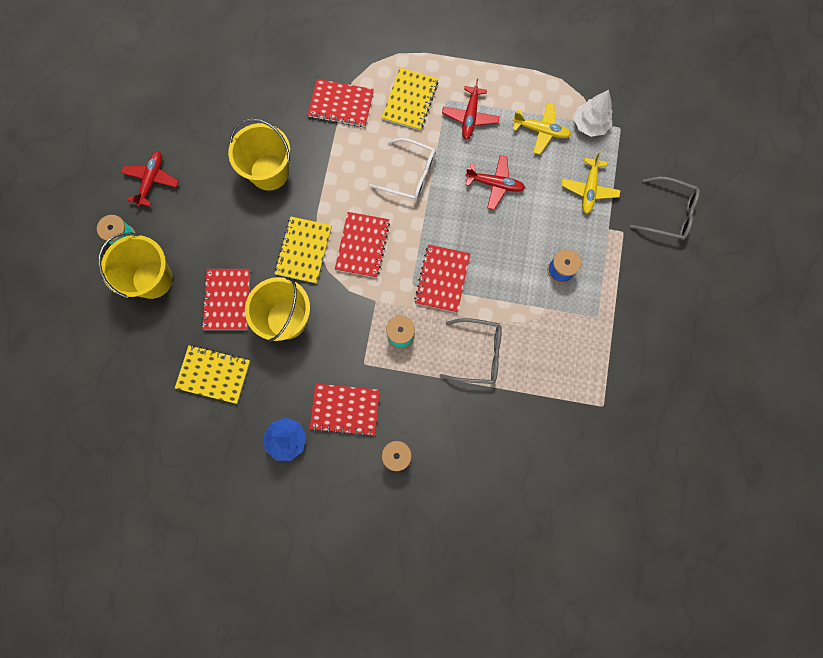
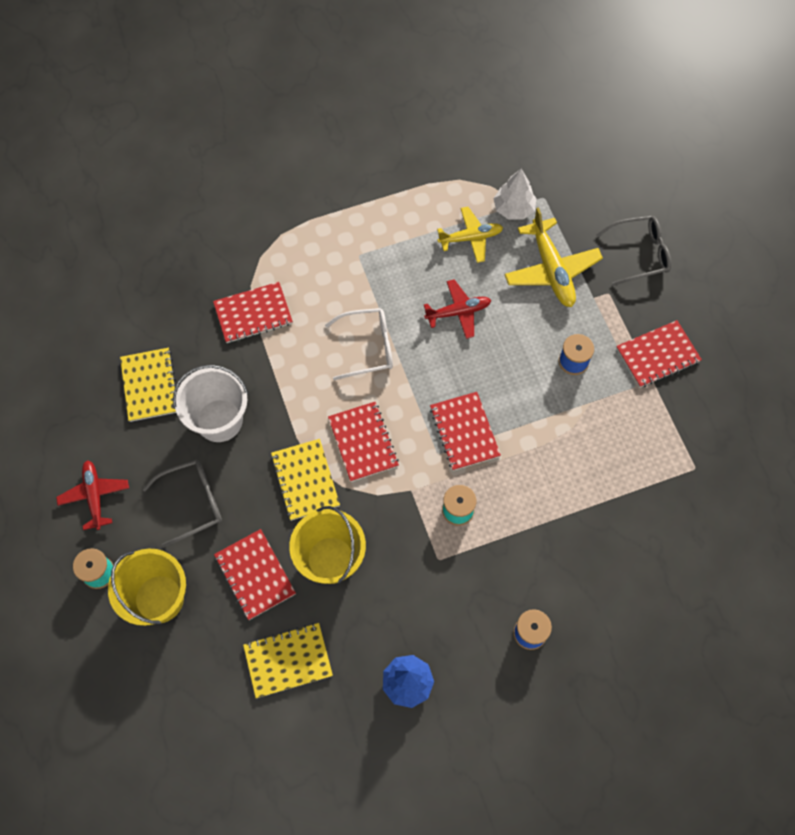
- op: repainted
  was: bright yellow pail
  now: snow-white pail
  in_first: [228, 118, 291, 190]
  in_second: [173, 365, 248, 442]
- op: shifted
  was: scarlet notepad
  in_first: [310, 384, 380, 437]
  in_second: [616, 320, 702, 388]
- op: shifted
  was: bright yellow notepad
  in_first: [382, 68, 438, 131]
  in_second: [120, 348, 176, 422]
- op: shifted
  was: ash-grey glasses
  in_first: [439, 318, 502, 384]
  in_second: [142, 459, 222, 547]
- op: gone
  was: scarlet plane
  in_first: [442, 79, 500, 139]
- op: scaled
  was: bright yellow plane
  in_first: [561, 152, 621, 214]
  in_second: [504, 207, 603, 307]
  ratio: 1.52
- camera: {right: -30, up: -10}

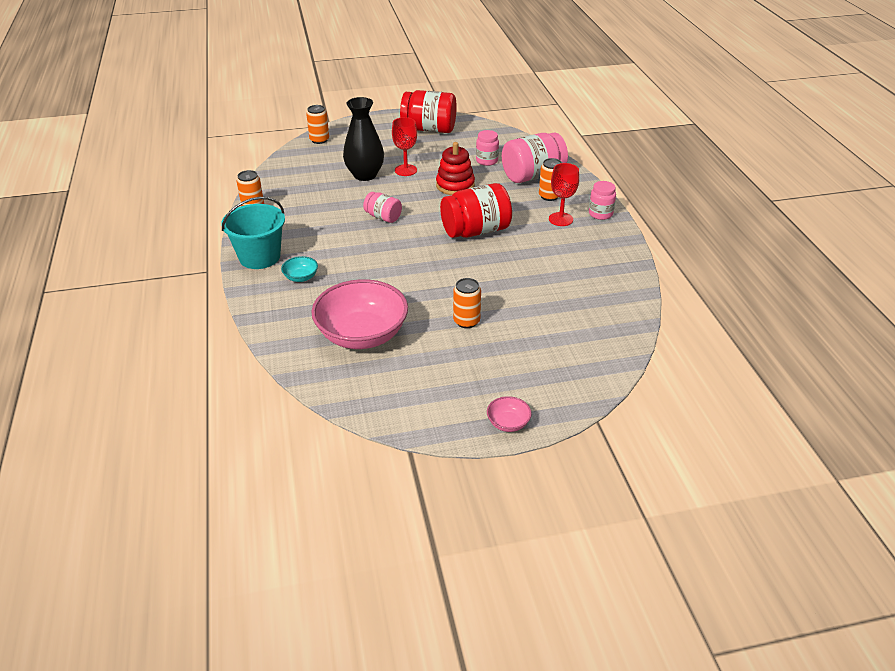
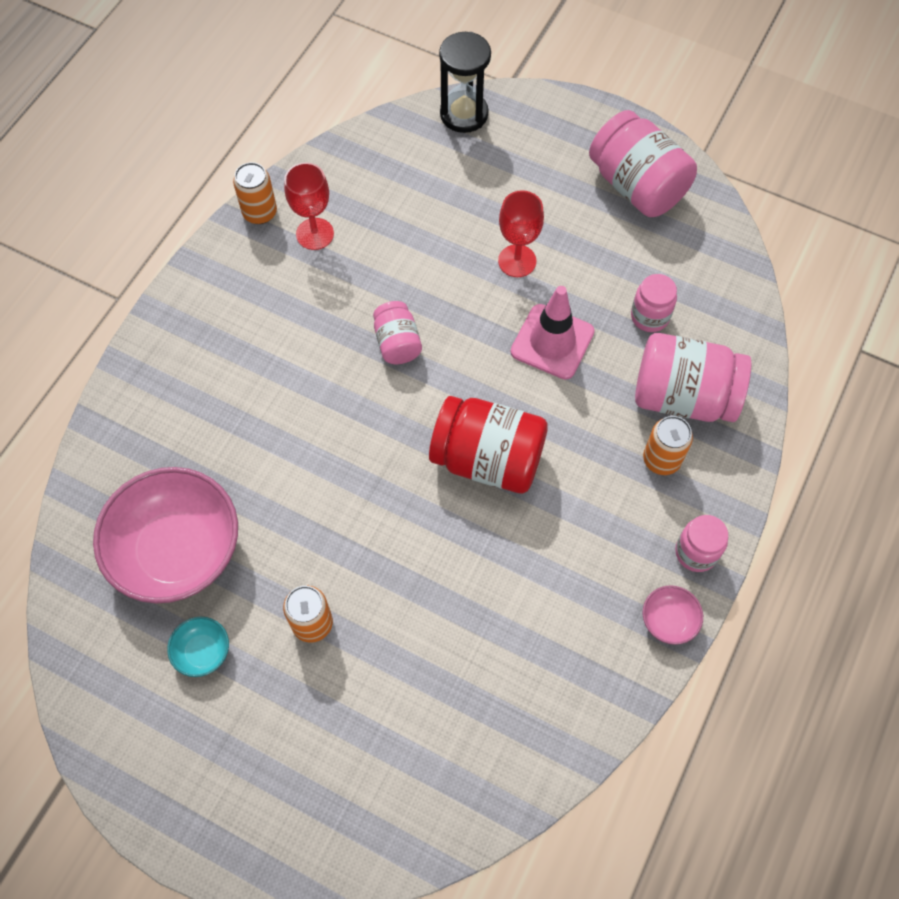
- op: gone
  was: teal pail
  in_first: [221, 197, 285, 269]
- op: shifted
  was: teal deep dish
  in_first: [281, 256, 318, 282]
  in_second: [167, 617, 229, 677]
- op: swapped
  was: orange soda can
  now: ebony hourglass
  in_first: [306, 105, 329, 144]
  in_second: [439, 32, 491, 133]
- op: gone
  was: ebony vase
  in_first: [343, 97, 384, 181]
- op: repainted
  was: scarlet preserve jar
  now: rose-pink preserve jar
  in_first: [400, 90, 457, 133]
  in_second: [589, 110, 697, 217]
- op: swapped
  was: scarlet stacking toy
  now: rose-pink traffic cone
  in_first: [436, 142, 475, 195]
  in_second: [511, 286, 595, 379]
- op: shifted
  was: rose-pink deep dish
  in_first: [487, 396, 532, 432]
  in_second: [643, 585, 703, 645]
- op: shifted
  was: scarlet wine glass
  in_first: [549, 163, 579, 226]
  in_second: [284, 163, 334, 250]
- camera: {right: 40, up: 25}

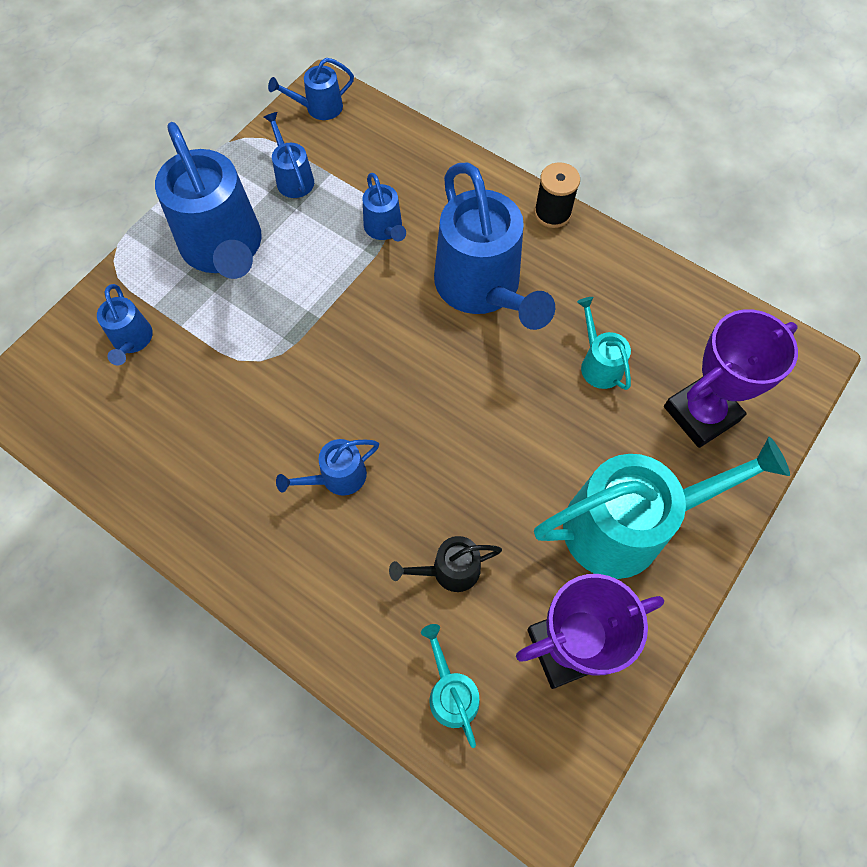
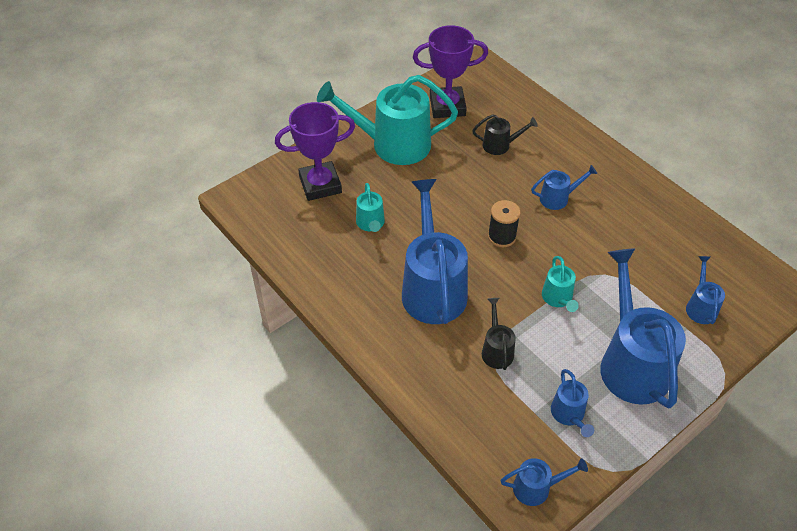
- op: repainted
  was: cobalt sprinkling can
  now: ebony sprinkling can
  in_first: [363, 173, 406, 241]
  in_second: [482, 298, 516, 370]
- op: shifted
  was: teal sprinkling can
  in_first: [421, 624, 480, 748]
  in_second: [542, 256, 579, 312]
- op: shifted
  was: ebony reel of thread
  in_first: [534, 162, 580, 228]
  in_second: [488, 200, 521, 247]
- camera: {right: -165, up: -15}

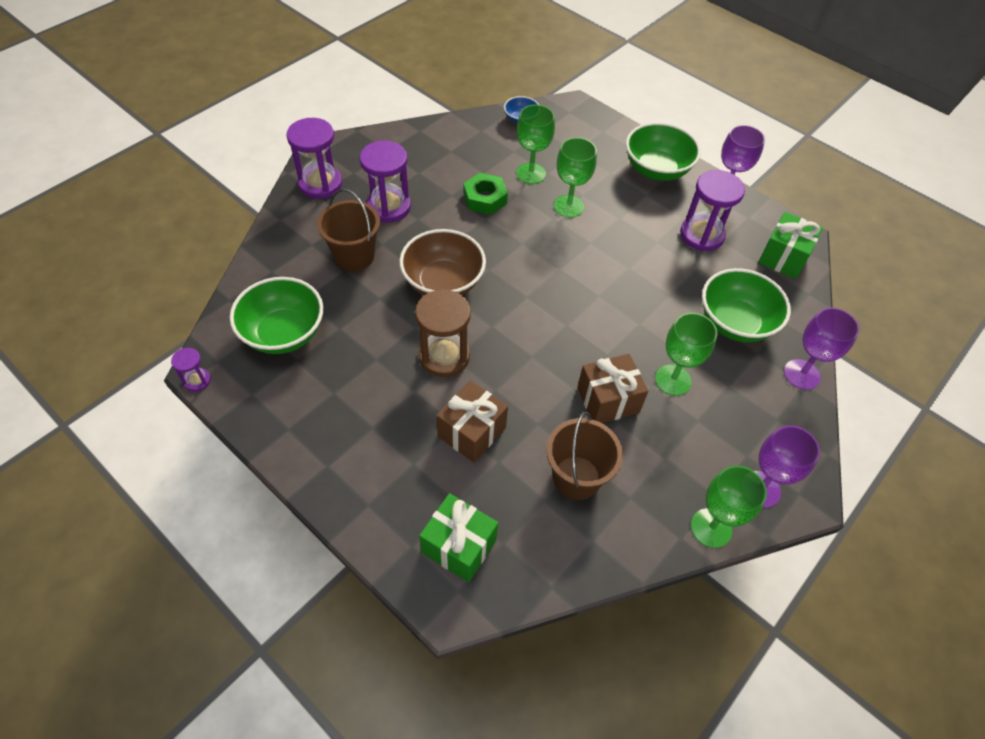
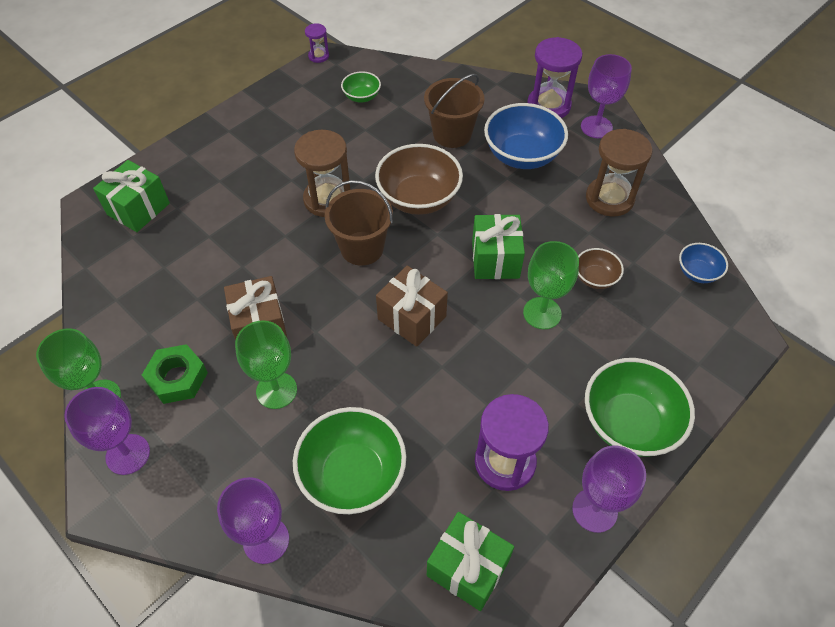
- op: scaled
  was: leaf-green deep dish
  in_first: [230, 277, 323, 354]
  in_second: [341, 71, 381, 103]
  ratio: 0.52
- op: swapped
  was: royal purple hourglass
  now: cobalt deep dish
  in_first: [360, 141, 411, 223]
  in_second: [484, 103, 568, 169]
- op: shifted
  was: russet present
  in_first: [437, 380, 508, 463]
  in_second: [376, 266, 448, 347]
- op: shifted
  was: leaf-green nut
  in_first: [463, 173, 508, 215]
  in_second: [142, 344, 208, 404]
- op: swapped
  was: leaf-green wine glass
  now: russet deep dish
  in_first: [516, 105, 555, 184]
  in_second: [578, 248, 624, 289]
- op: shifted
  was: russet pail
  in_first: [546, 412, 623, 500]
  in_second: [325, 180, 393, 266]
- op: new
  now: leaf-green present
  in_second: [472, 214, 525, 279]
- op: new
  now: royal purple wine glass
  in_second: [581, 54, 632, 138]
- op: new
  now: russet hourglass
  in_second: [586, 129, 652, 217]
- camera: {right: 95, up: 0}

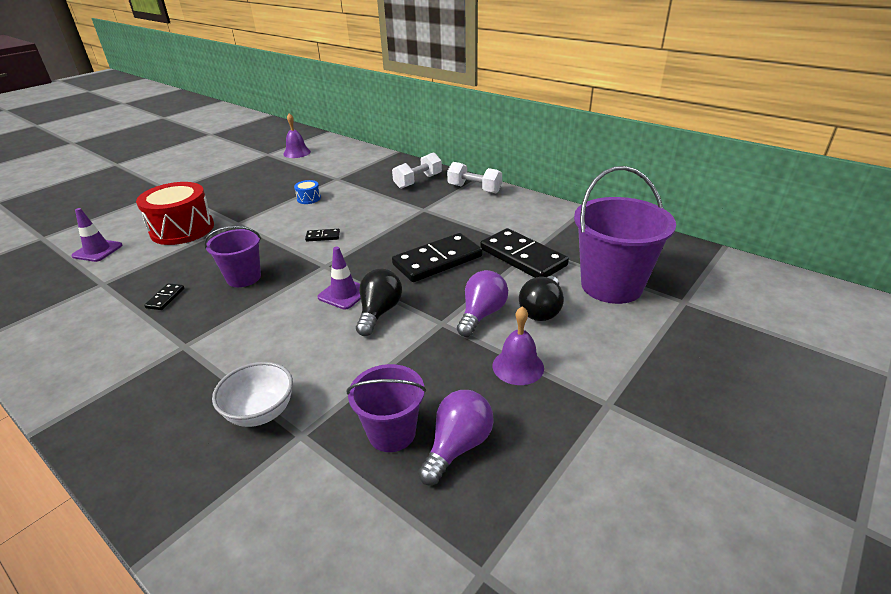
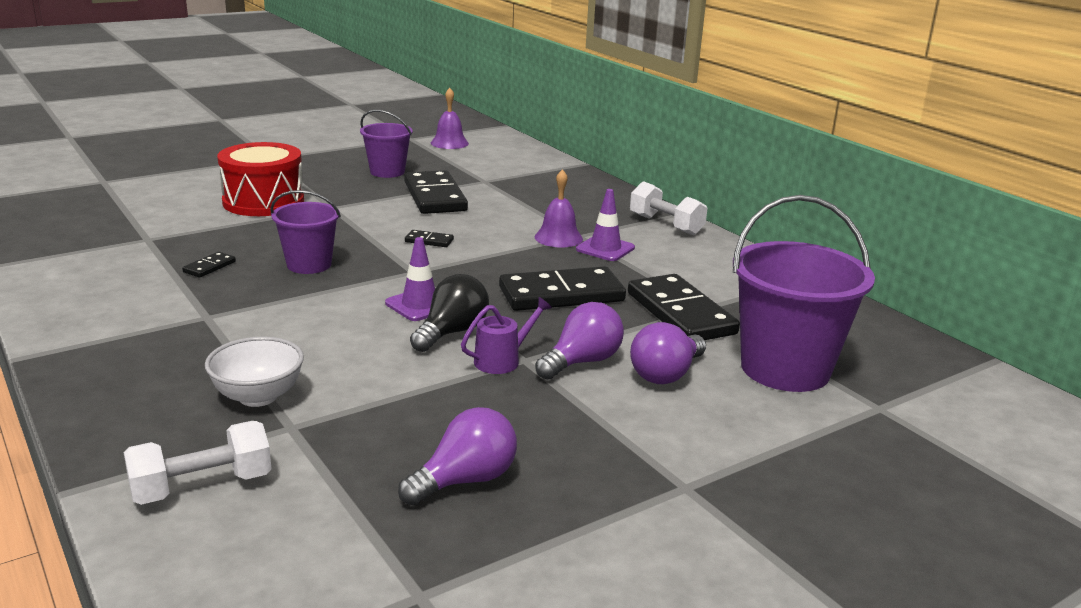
- op: shifted
  was: royal purple traffic cone
  in_first: [71, 208, 122, 262]
  in_second: [576, 189, 635, 261]
- op: swapped
  was: cobalt drum
  now: ebony domino tile
  in_first: [294, 180, 321, 204]
  in_second: [404, 170, 468, 214]
- op: shifted
  was: royal purple pail
  in_first: [346, 364, 426, 452]
  in_second: [360, 110, 413, 178]
- op: shifted
  was: snow-white hand weight
  in_first: [392, 152, 442, 189]
  in_second: [124, 421, 272, 505]
- op: shifted
  was: royal purple bell
  in_first: [493, 306, 544, 385]
  in_second: [535, 169, 583, 247]
- op: repainted
  was: ebony light bulb
  now: royal purple light bulb
  in_first: [519, 276, 564, 321]
  in_second: [630, 322, 706, 384]
- op: new
  now: royal purple sprinkling can
  in_second: [461, 297, 552, 374]
- camera: {right: 15, up: -10}

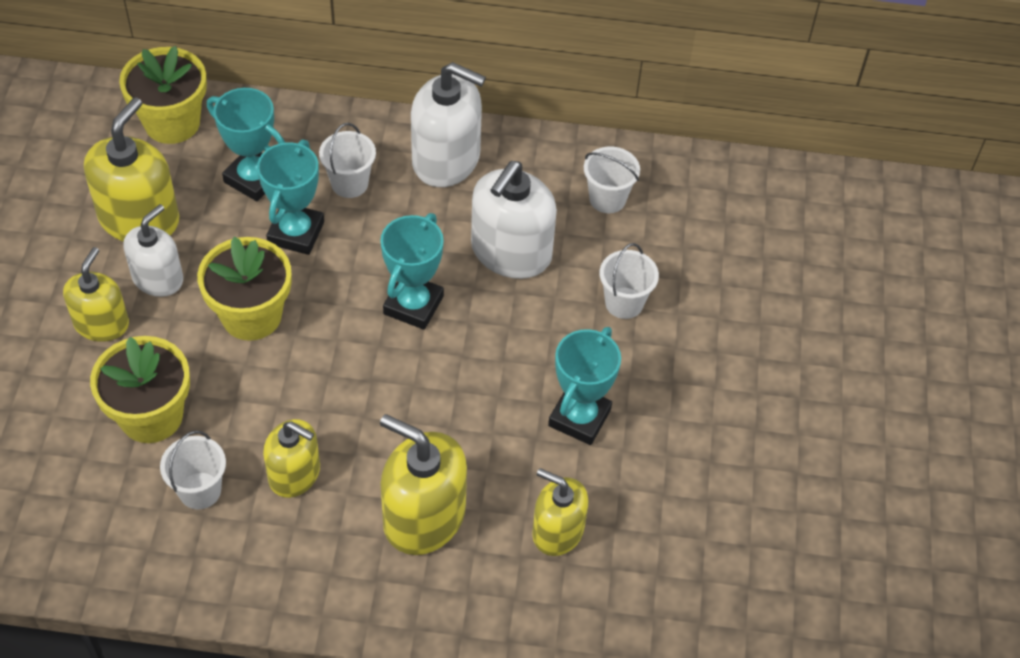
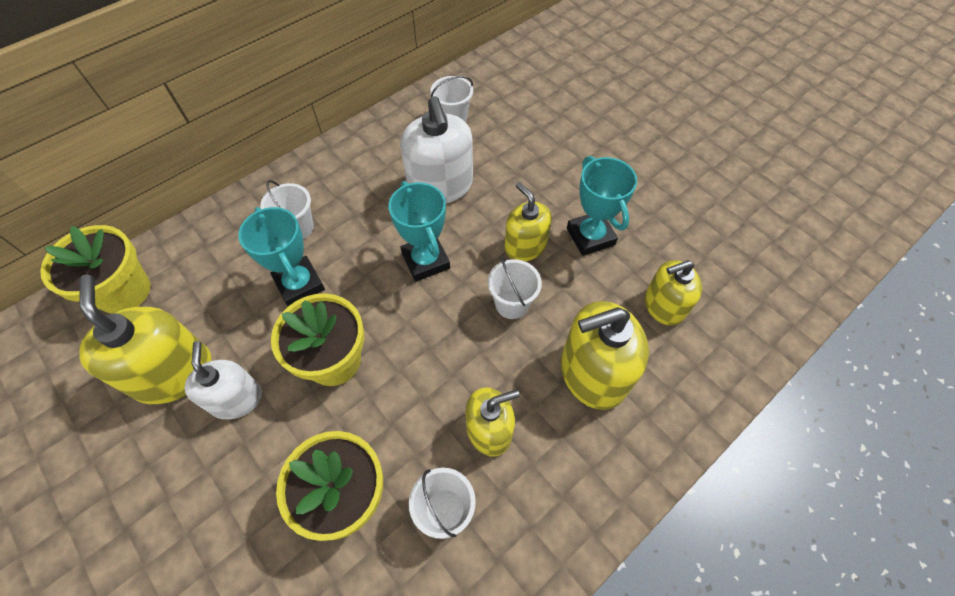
- op: shifted
  was: bright yellow pump bottle
  in_first: [63, 247, 129, 342]
  in_second: [504, 182, 552, 261]
- op: gone
  was: teal award cup
  in_first: [207, 88, 285, 201]
- op: gone
  was: snow-white pump bottle
  in_first: [411, 62, 486, 187]
- op: shifted
  was: snow-white pail
  in_first: [600, 243, 659, 319]
  in_second: [488, 257, 542, 319]
- camera: {right: -45, up: 5}

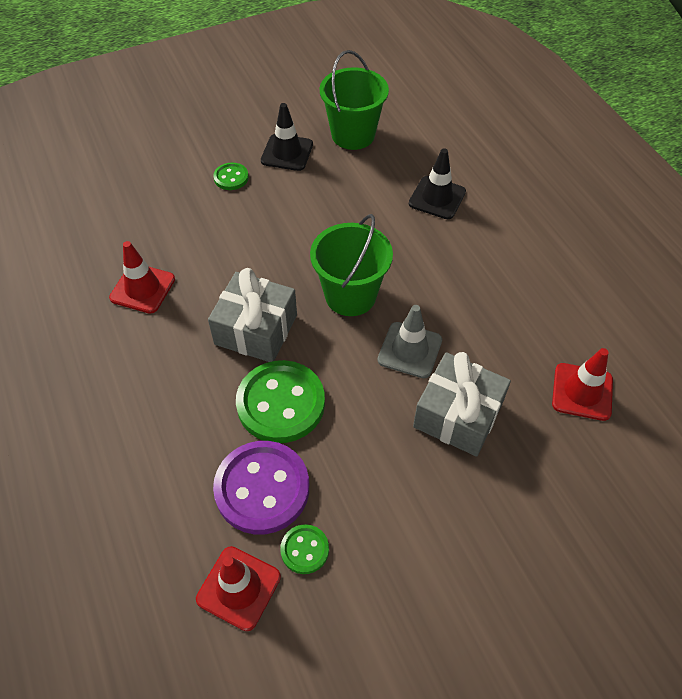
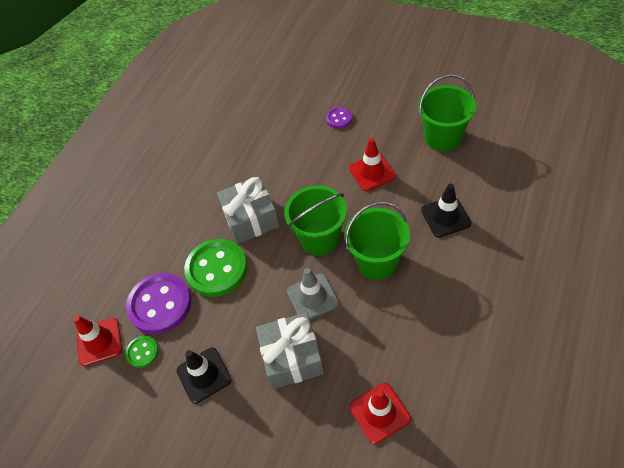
- op: shifted
  was: scarlet traffic cone
  in_first: [109, 241, 175, 314]
  in_second: [349, 138, 396, 191]
- op: repainted
  was: leaf-green shirt button
  now: royal purple shirt button
  in_first: [213, 163, 249, 190]
  in_second: [326, 107, 352, 129]
- op: shifted
  was: ebony traffic cone
  in_first: [261, 103, 313, 171]
  in_second: [177, 348, 232, 403]
- op: new
  now: leaf-green pail
  in_second: [344, 202, 410, 280]
- camera: {right: 55, up: 0}

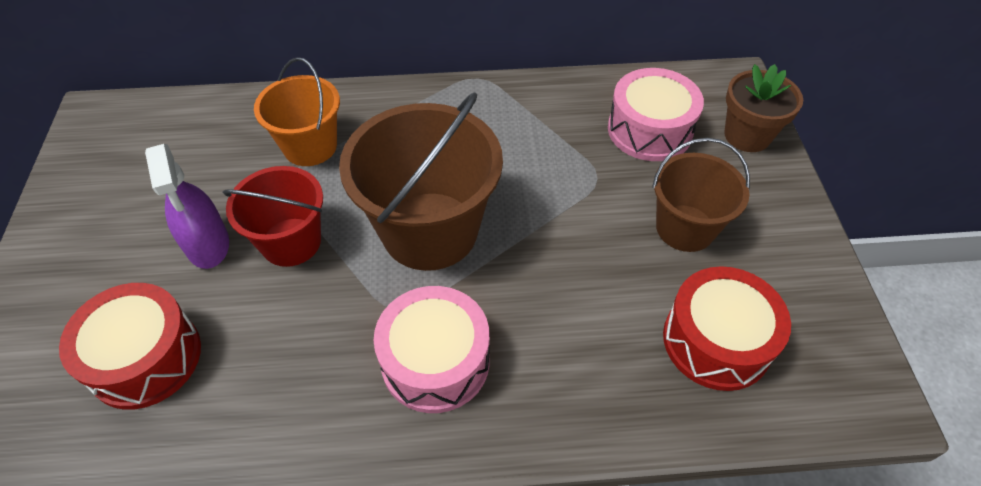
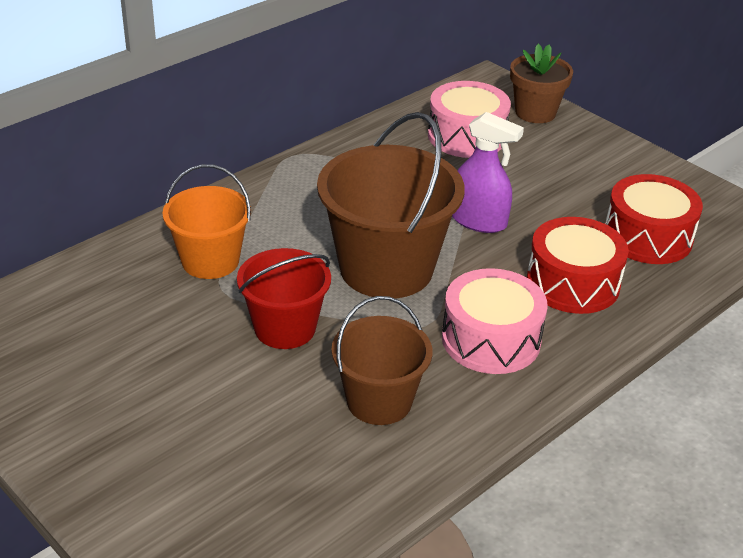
- op: shifted
  was: scarlet drum
  in_first: [59, 283, 201, 410]
  in_second: [527, 217, 629, 314]
- op: shifted
  was: royal purple sprayer
  in_first: [145, 144, 229, 269]
  in_second: [452, 112, 524, 233]
- op: shifted
  was: russet pail
  in_first: [652, 138, 750, 252]
  in_second: [331, 296, 433, 425]
- camera: {right: -40, up: -15}

